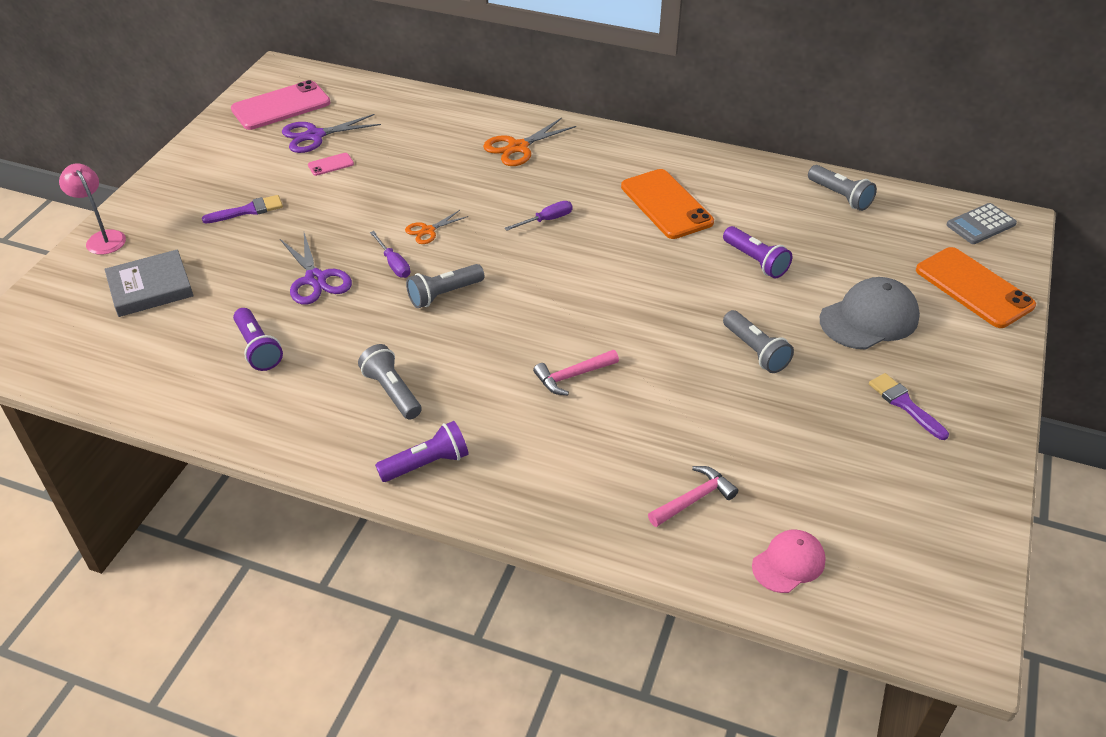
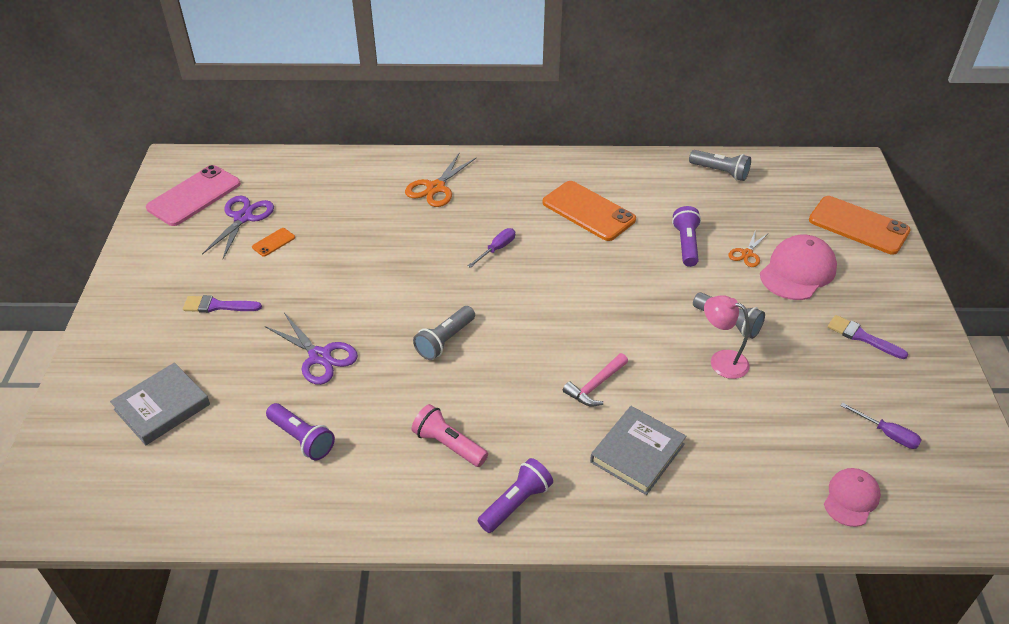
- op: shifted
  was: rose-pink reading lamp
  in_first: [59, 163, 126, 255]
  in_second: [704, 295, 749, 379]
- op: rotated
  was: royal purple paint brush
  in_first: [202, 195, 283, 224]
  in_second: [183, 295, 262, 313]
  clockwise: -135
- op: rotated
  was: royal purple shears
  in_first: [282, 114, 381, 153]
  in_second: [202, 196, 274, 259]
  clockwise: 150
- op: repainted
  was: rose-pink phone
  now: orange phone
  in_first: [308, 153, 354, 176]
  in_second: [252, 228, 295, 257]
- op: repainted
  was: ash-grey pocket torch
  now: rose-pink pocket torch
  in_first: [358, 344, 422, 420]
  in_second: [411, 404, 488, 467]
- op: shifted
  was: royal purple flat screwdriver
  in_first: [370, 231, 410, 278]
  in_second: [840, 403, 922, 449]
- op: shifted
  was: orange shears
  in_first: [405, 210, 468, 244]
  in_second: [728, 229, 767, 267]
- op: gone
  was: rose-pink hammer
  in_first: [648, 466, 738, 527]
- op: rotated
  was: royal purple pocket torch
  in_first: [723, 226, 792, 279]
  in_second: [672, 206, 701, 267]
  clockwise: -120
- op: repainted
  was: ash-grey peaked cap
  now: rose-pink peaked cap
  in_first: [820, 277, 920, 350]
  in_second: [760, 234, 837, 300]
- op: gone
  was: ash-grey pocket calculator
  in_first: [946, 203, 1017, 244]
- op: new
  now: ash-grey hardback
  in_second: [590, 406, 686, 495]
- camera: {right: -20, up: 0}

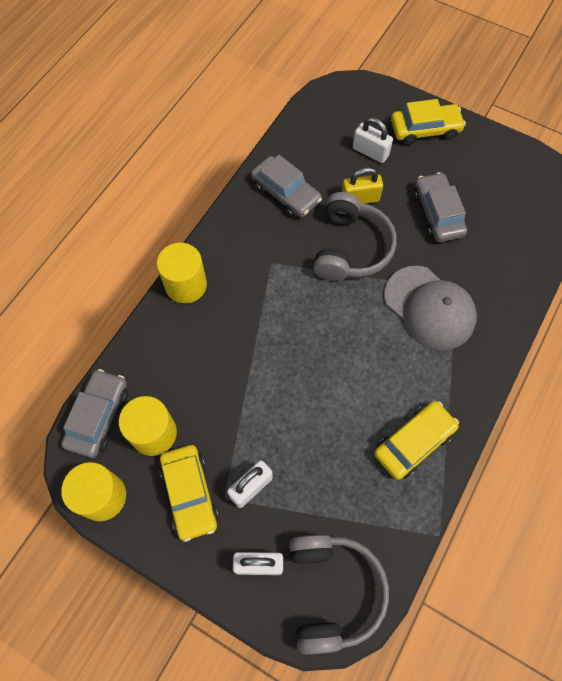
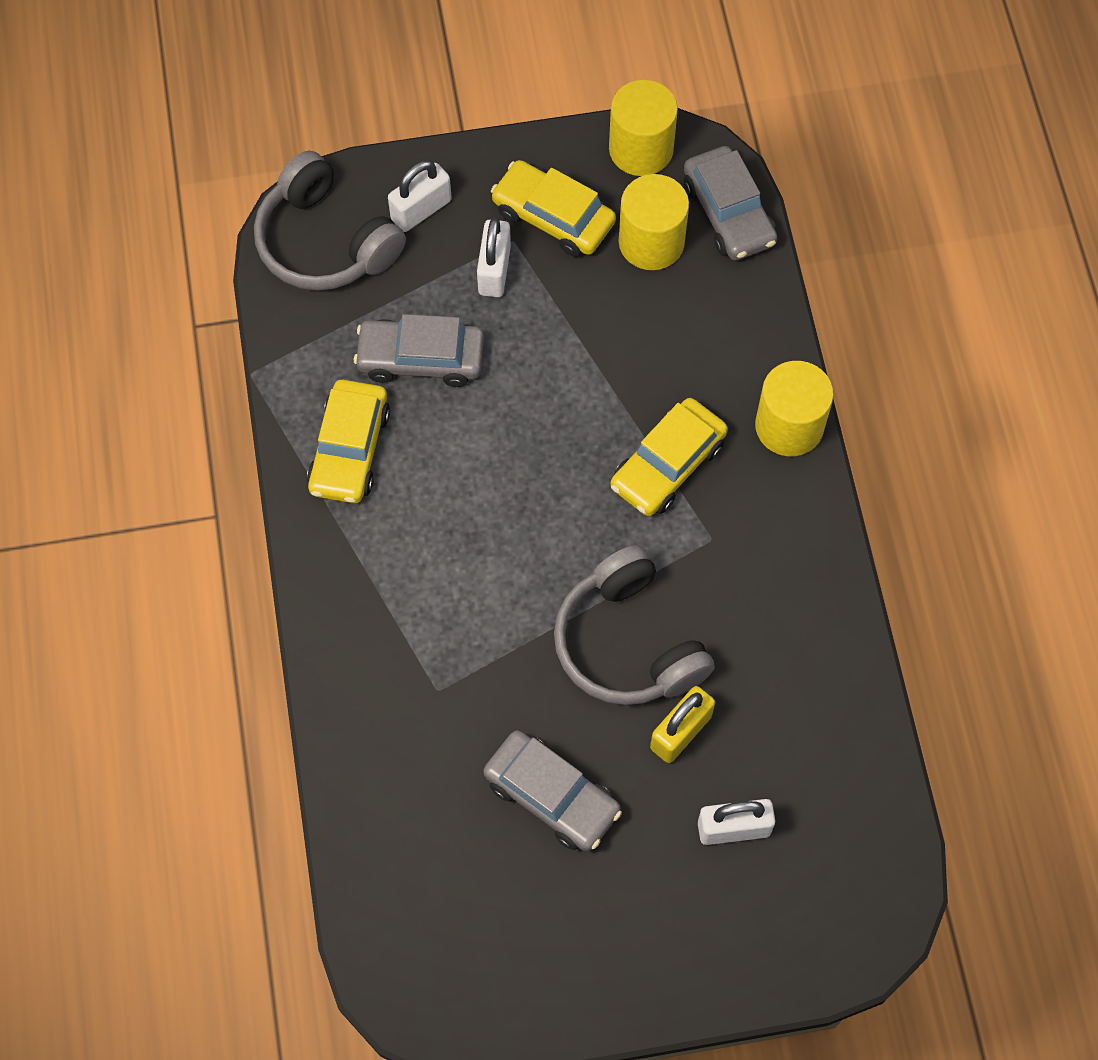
- op: shifted
  was: ash-grey car
  in_first: [251, 155, 322, 218]
  in_second: [354, 314, 484, 387]
- op: gone
  was: ash-grey peaked cap
  in_first: [384, 266, 477, 350]
- op: shifted
  was: bright yellow car
  in_first: [391, 99, 466, 145]
  in_second: [611, 398, 728, 516]
- camera: {right: 140, up: 0}

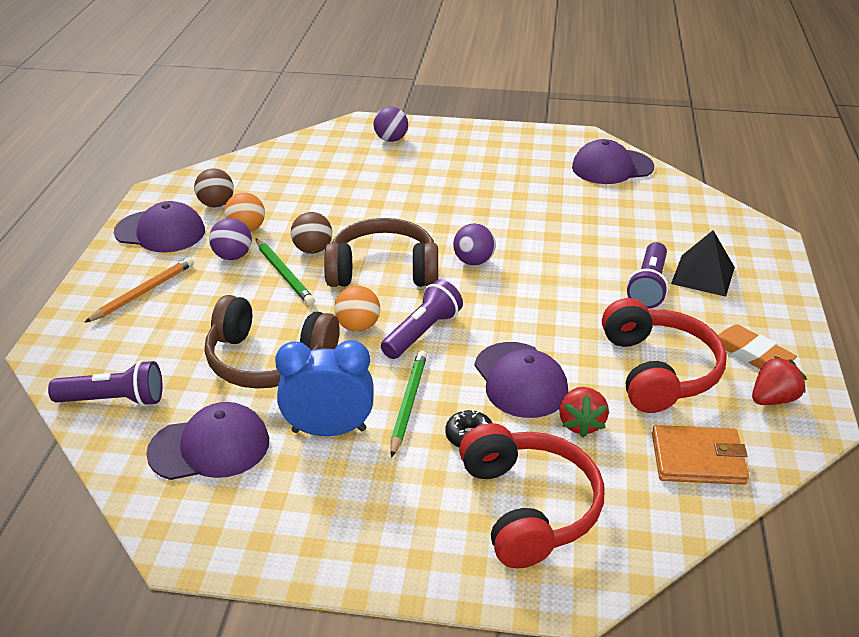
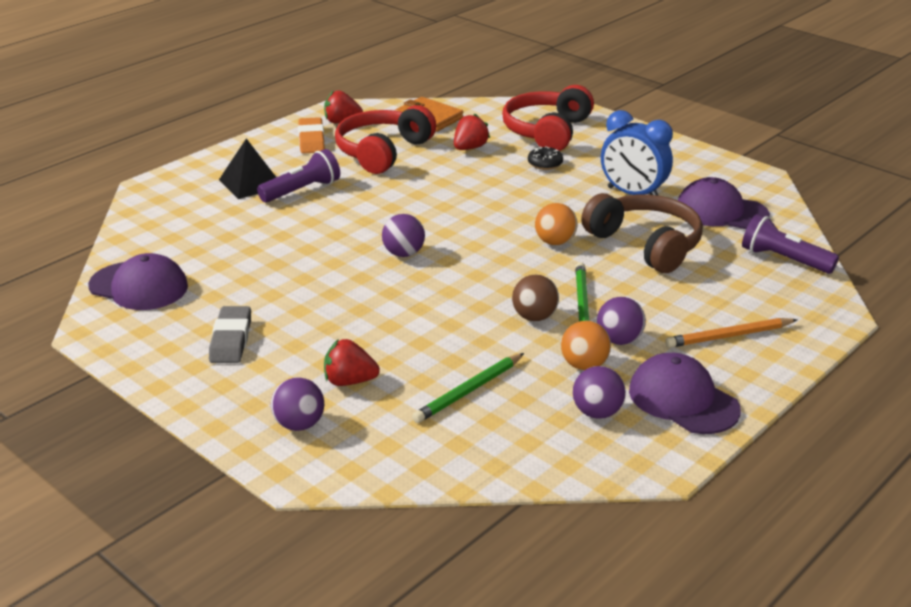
- op: repainted
  was: russet play ball
  now: royal purple play ball
  in_first: [194, 168, 234, 207]
  in_second: [573, 366, 626, 419]
- op: gone
  was: russet over-ear headphones
  in_first: [324, 218, 438, 287]
- op: gone
  was: royal purple pocket torch
  in_first: [381, 280, 463, 359]
- op: shifted
  was: leaf-green lead pencil
  in_first: [391, 351, 427, 458]
  in_second: [412, 353, 524, 423]
- op: gone
  was: royal purple peaked cap
  in_first: [474, 342, 568, 418]
- op: new
  now: ash-grey gum eraser
  in_second: [209, 306, 251, 363]
- op: new
  now: scarlet strawberry
  in_second: [324, 339, 380, 386]
- camera: {right: -145, up: -5}

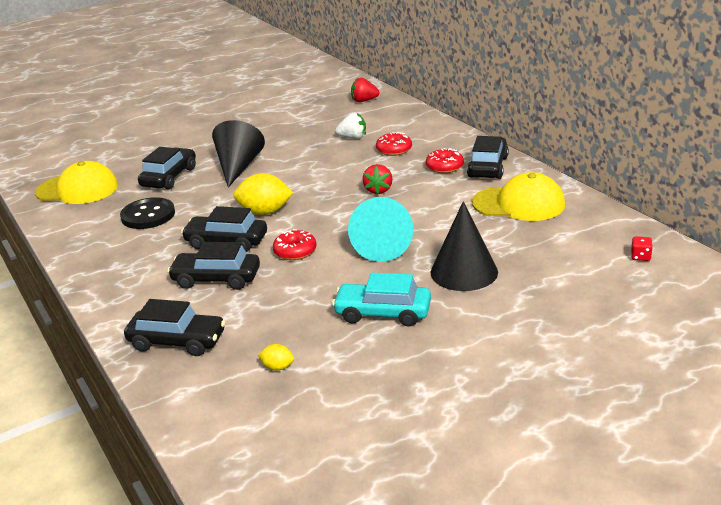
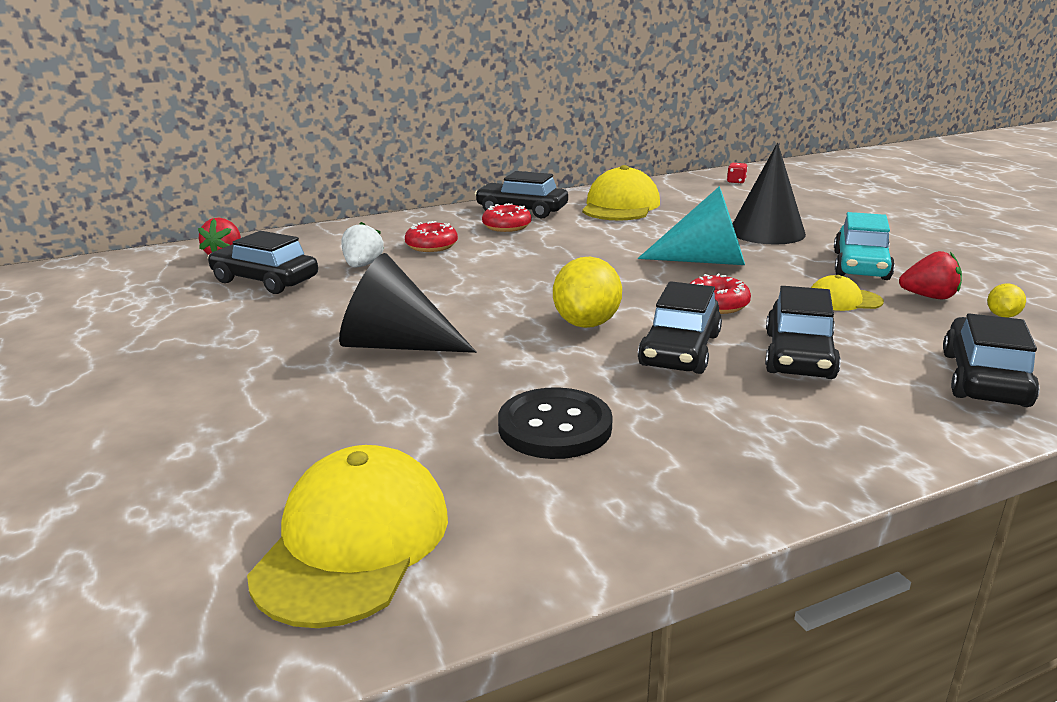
- op: shifted
  was: ebony car
  in_first: [138, 147, 196, 189]
  in_second: [207, 231, 318, 294]
- op: shifted
  was: scarlet strawberry
  in_first: [362, 164, 393, 195]
  in_second: [899, 251, 962, 300]
- op: new
  now: bright yellow peaked cap
  in_second: [811, 275, 884, 311]
- camera: {right: -85, up: -5}

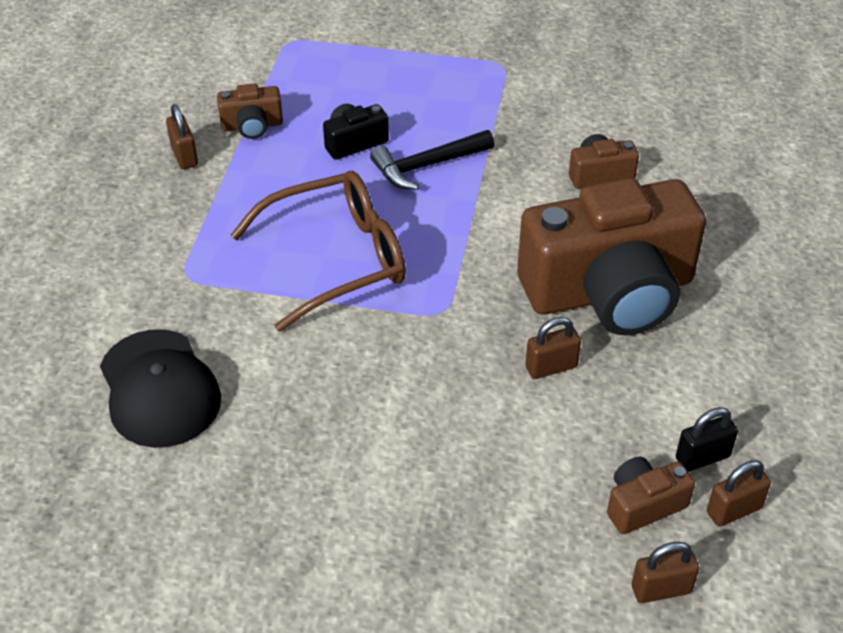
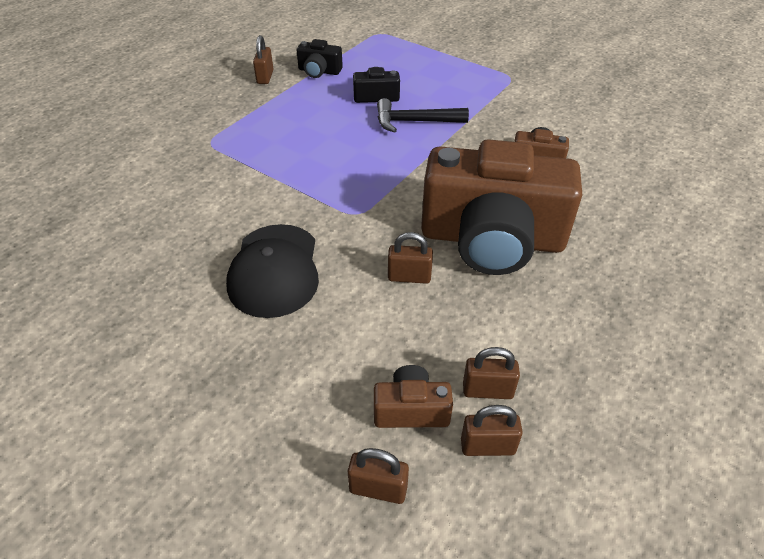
- op: shifted
  was: ebony peaked cap
  in_first: [100, 329, 221, 448]
  in_second: [226, 224, 319, 318]
- op: repainted
  was: russet photo camera
  now: ebony photo camera
  in_first: [217, 84, 283, 139]
  in_second: [297, 39, 343, 78]
- op: gone
  was: russet glasses
  in_first: [231, 171, 406, 332]
- op: repainted
  was: ebony small lock
  now: russet small lock
  in_first: [676, 407, 738, 471]
  in_second: [463, 347, 520, 399]
- camera: {right: 25, up: 0}

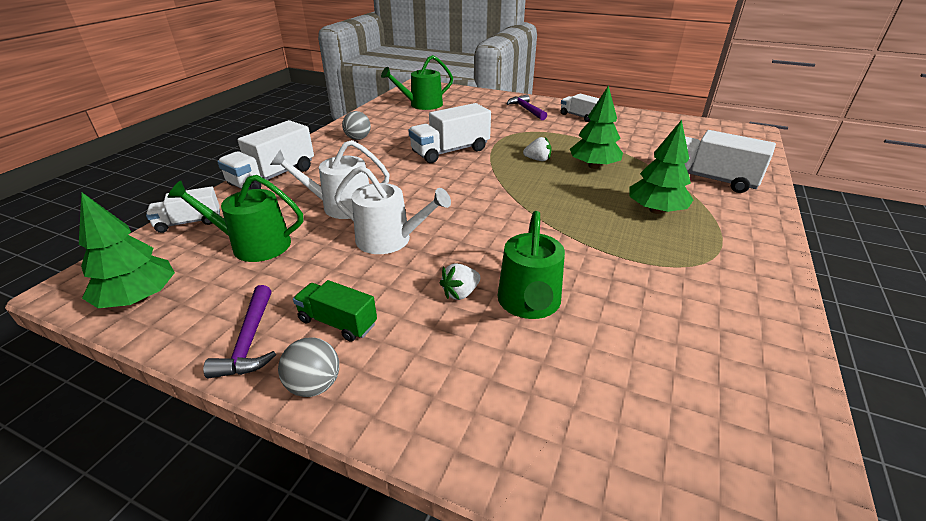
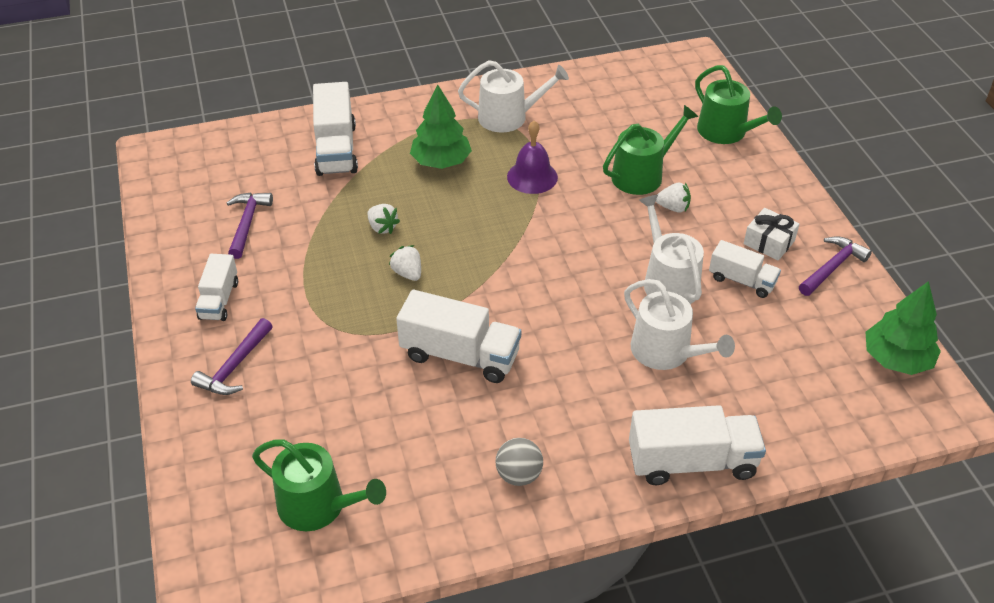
- op: shifted
  was: snow-white truck
  in_first: [146, 187, 220, 233]
  in_second: [709, 240, 781, 298]
- op: shifted
  was: leaf-green sprinkling can
  in_first: [168, 175, 303, 262]
  in_second: [695, 65, 782, 144]
- op: gone
  was: ash-grey play ball
  in_first: [278, 338, 339, 397]
- op: swapped
  was: leaf-green truck
  now: snow-white present
  in_first: [293, 280, 377, 342]
  in_second: [744, 208, 799, 260]
- op: swapped
  was: leaf-green fir tree
  now: snow-white strawberry
  in_first: [570, 85, 623, 169]
  in_second: [367, 204, 400, 234]
- op: new
  now: royal purple hammer
  in_second: [227, 193, 273, 259]
- op: new
  now: snow-white sprinkling can
  in_second: [458, 60, 569, 133]
- op: new
  now: royal purple bell
  in_second: [507, 121, 558, 194]
- camera: {right: -130, up: 10}

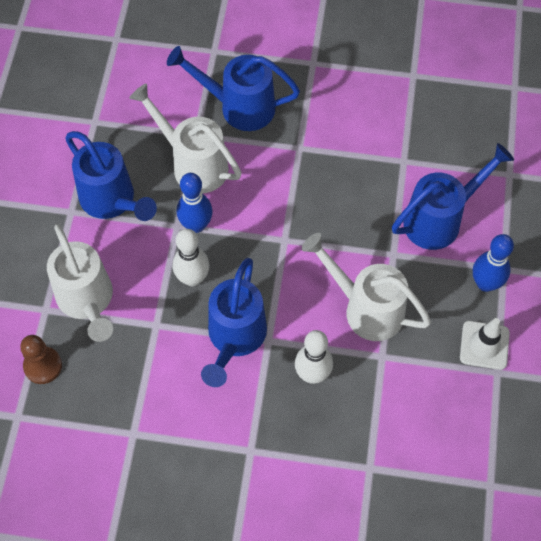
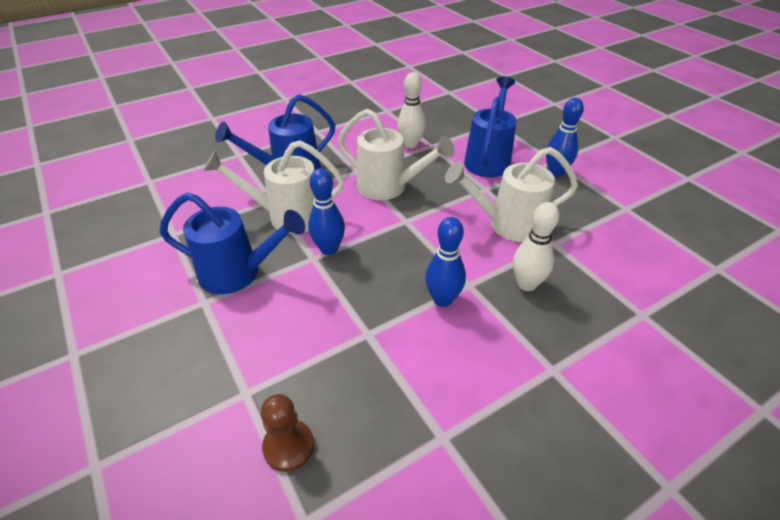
- op: shifted
  was: snow-white sprinkling can
  in_first: [47, 224, 113, 342]
  in_second: [338, 109, 455, 200]
- op: shifted
  was: snow-white tenpin
  in_first: [173, 229, 209, 286]
  in_second: [397, 72, 426, 148]
- op: swapped
  was: cobalt sprinkling can
  now: cobalt tenpin
  in_first: [201, 258, 267, 387]
  in_second: [425, 217, 466, 307]
- op: gone
  was: snow-white traffic cone
  in_first: [460, 318, 510, 370]
- camera: {right: -40, up: -20}

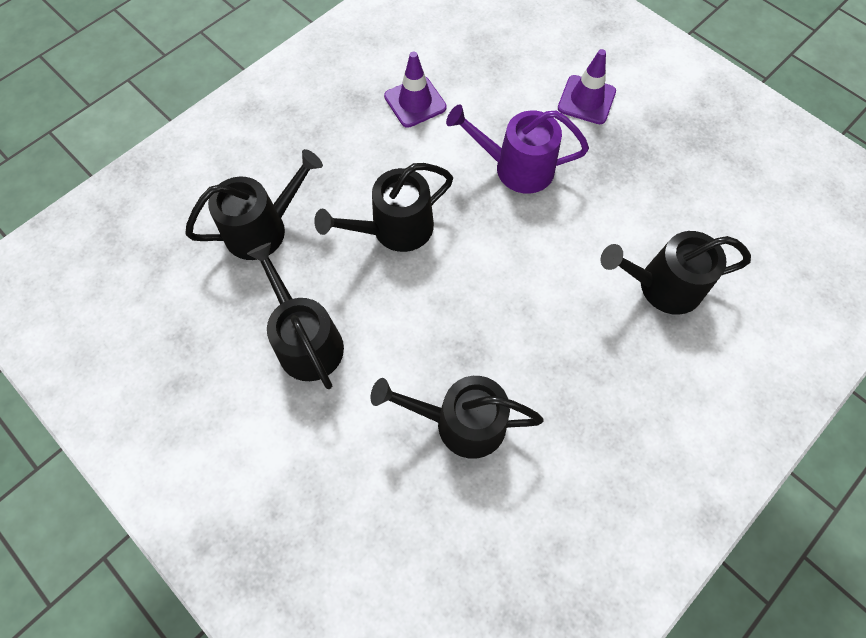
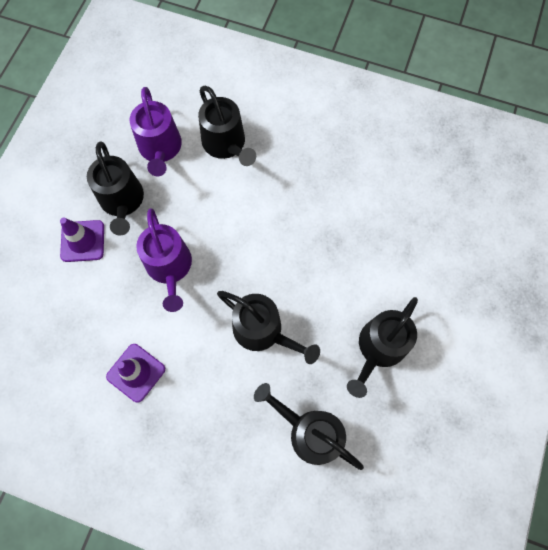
- op: shifted
  was: ebony sprinkling can
  in_first: [371, 376, 544, 459]
  in_second: [87, 141, 144, 236]
- op: new
  now: royal purple sprinkling can
  in_second: [130, 87, 182, 176]
- camera: {right: -115, up: 5}

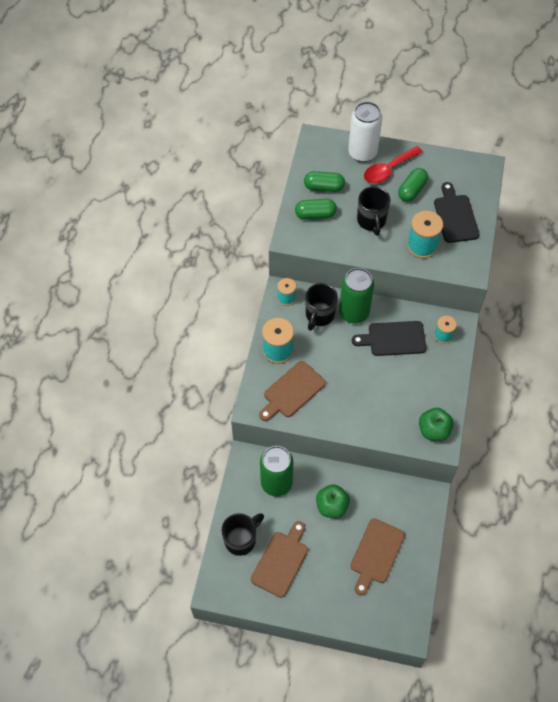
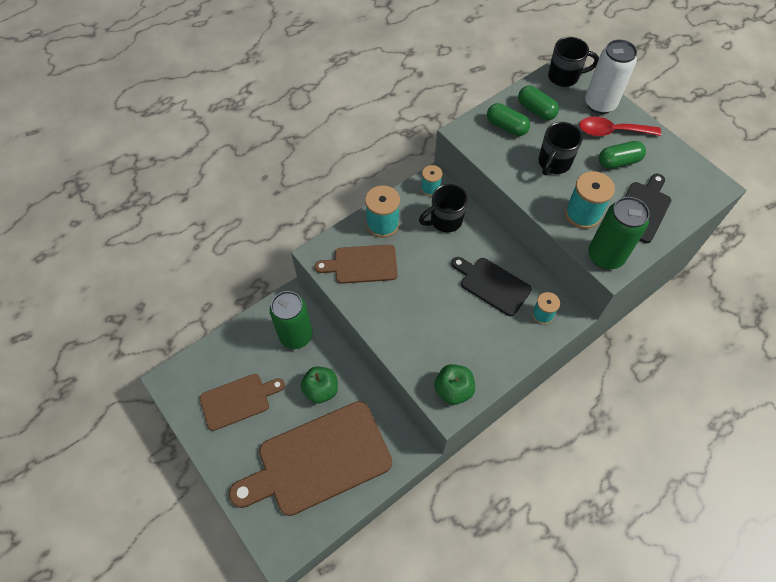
- op: shifted
  was: ebony mug
  in_first: [222, 513, 264, 556]
  in_second: [548, 37, 599, 87]
- op: shifted
  was: leaf-green soda can
  in_first: [339, 268, 374, 324]
  in_second: [588, 197, 650, 269]
- op: scaled
  was: russet bread board
  in_first: [350, 518, 405, 595]
  in_second: [229, 401, 392, 516]
  ratio: 1.82
- camera: {right: 40, up: 0}

